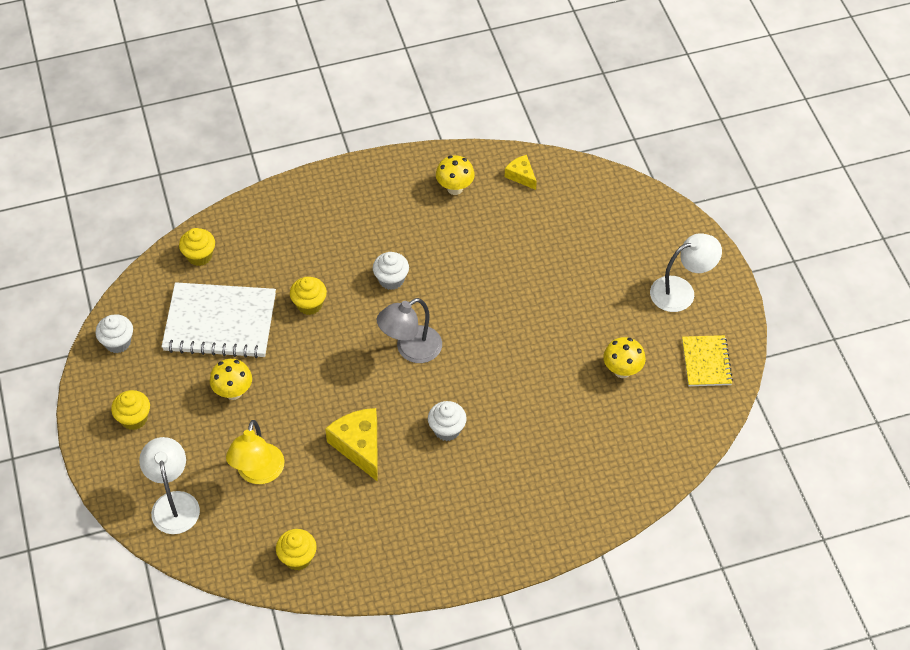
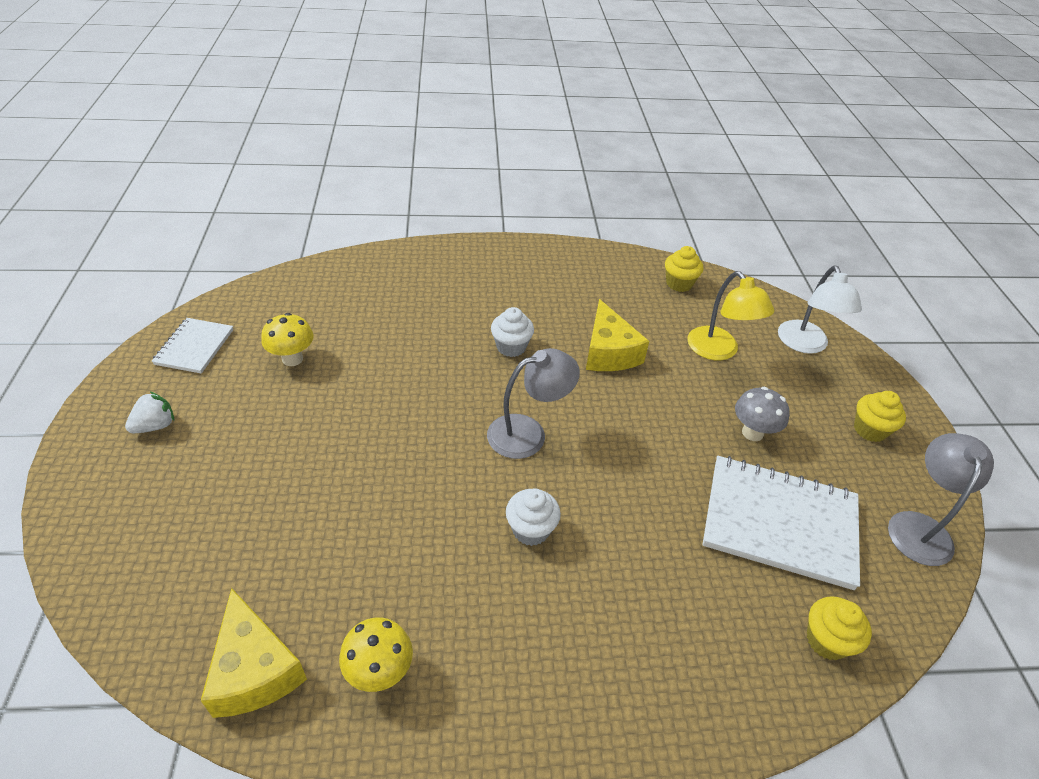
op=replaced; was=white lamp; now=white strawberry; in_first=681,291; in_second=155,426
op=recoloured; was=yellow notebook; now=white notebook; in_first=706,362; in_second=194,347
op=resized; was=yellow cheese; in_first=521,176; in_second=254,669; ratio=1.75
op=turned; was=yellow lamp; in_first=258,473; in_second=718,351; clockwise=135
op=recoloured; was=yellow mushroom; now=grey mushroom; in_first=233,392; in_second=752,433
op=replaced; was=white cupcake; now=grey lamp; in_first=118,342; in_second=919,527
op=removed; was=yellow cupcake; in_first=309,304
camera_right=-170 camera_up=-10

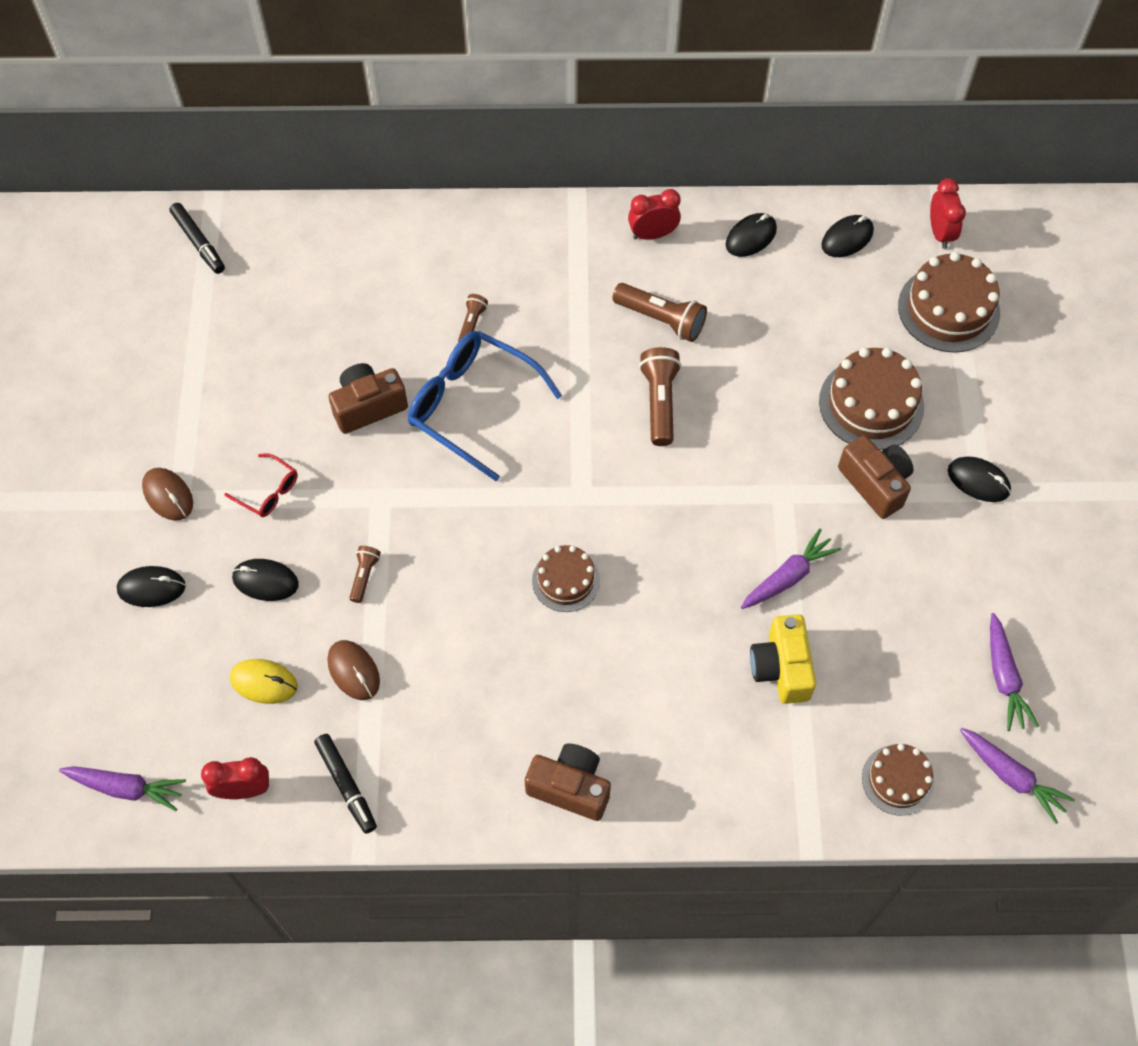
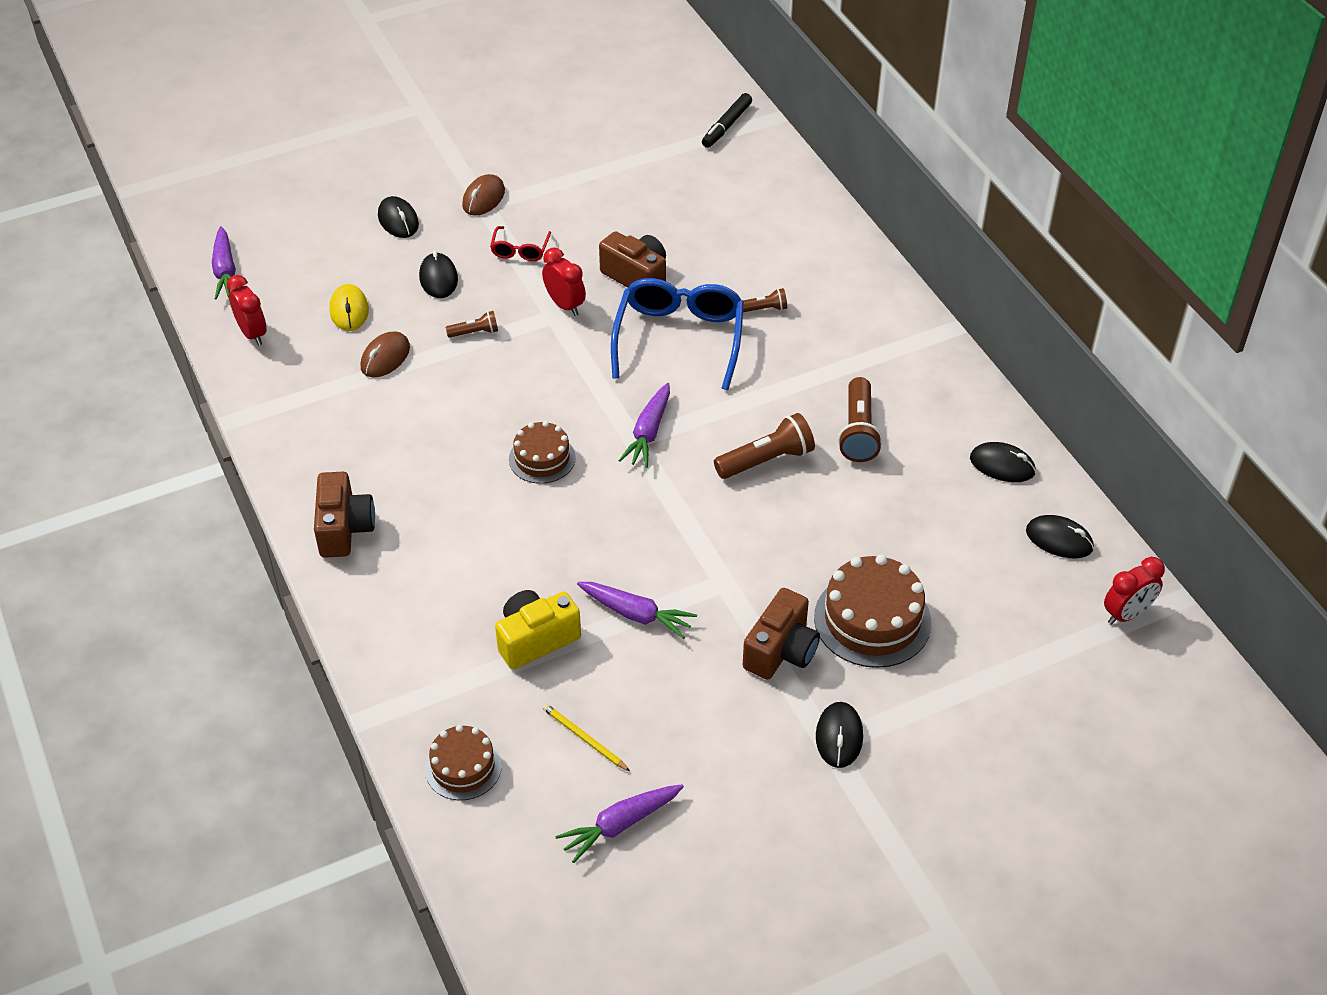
op=moved; was=red clock; in_first=653,234; in_second=565,305
op=added; now=yellow pencil; in_second=584,738
op=moved; was=purple carrot; in_first=1011,776; in_second=648,432
op=removed; was=black marker; in_first=346,785
op=removed; was=brown cake; in_first=948,309
camera_right=65 camera_up=-15

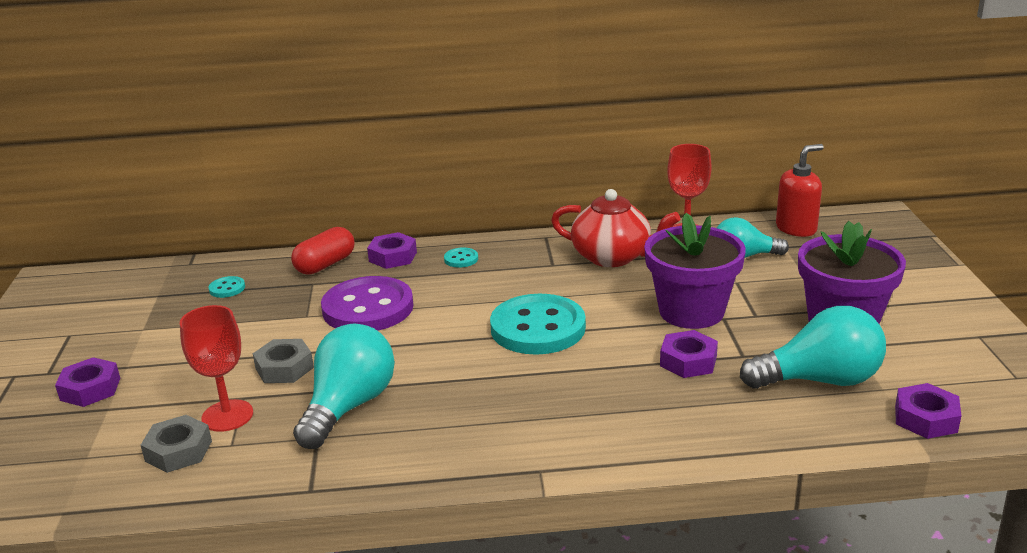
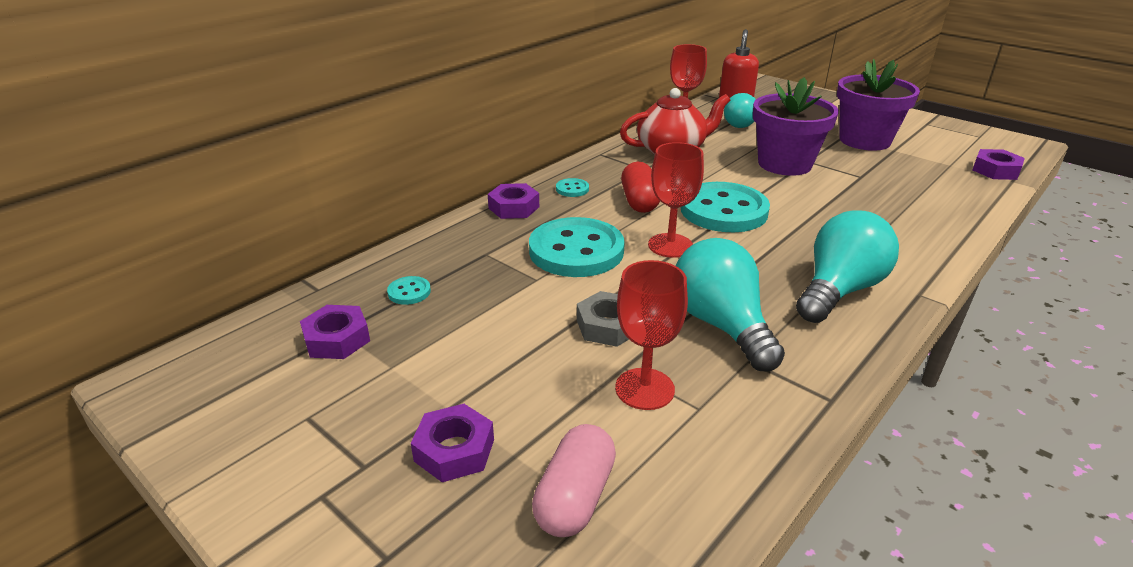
op=moved; was=purple nut; in_first=688,361; in_second=337,339
op=recoloured; was=purple button; now=turquoise button; in_first=368,308; in_second=576,251
op=added; now=pink capsule; in_second=575,497
op=moved; was=red capsule; in_first=325,265; in_second=639,201
op=added; now=red goblet; in_second=670,245
op=moved; was=turquoise light bulb; in_first=820,380; in_second=839,290
op=removed; was=grey nut; in_first=178,451
camera_right=-45 camera_up=5

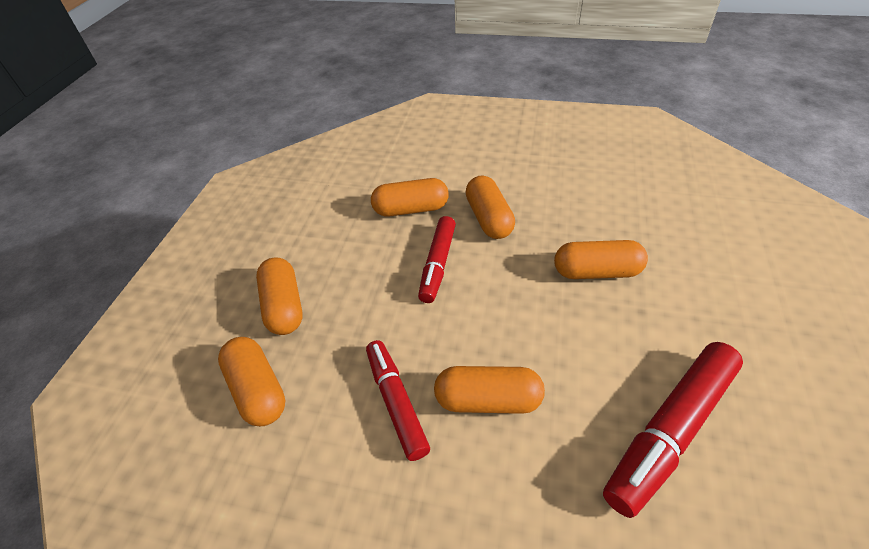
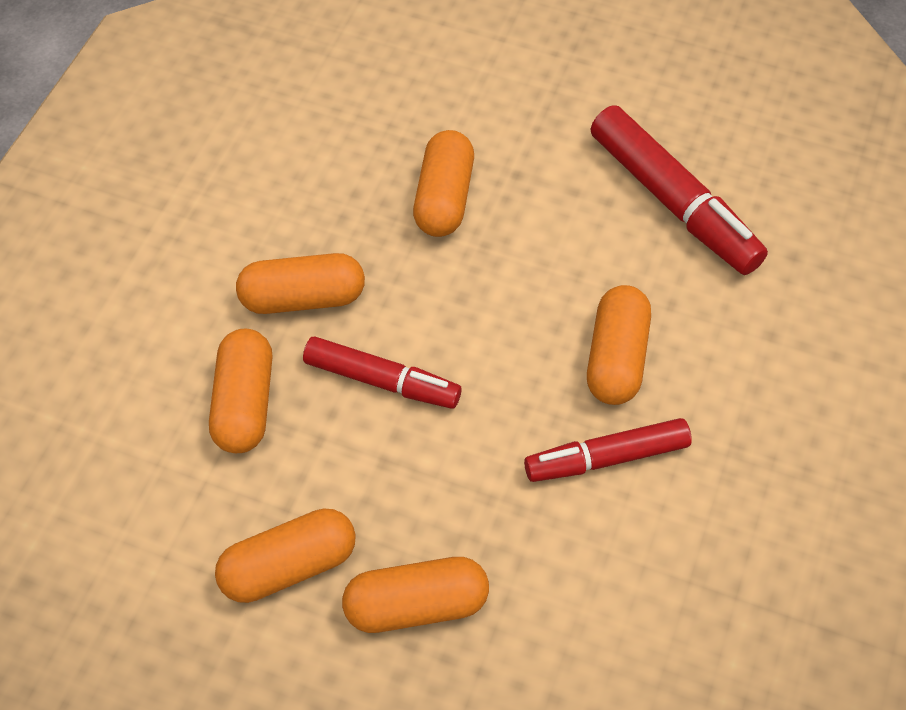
op=moved; was=orange capsule; in_first=257,390; in_second=289,566
camera_right=-85 camera_up=10

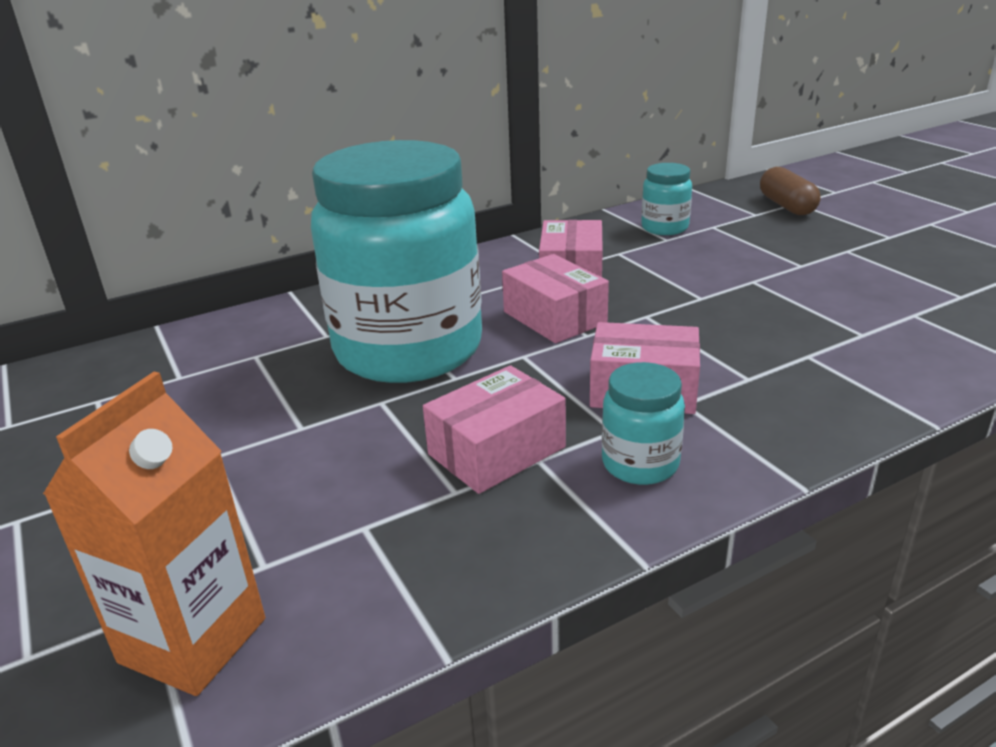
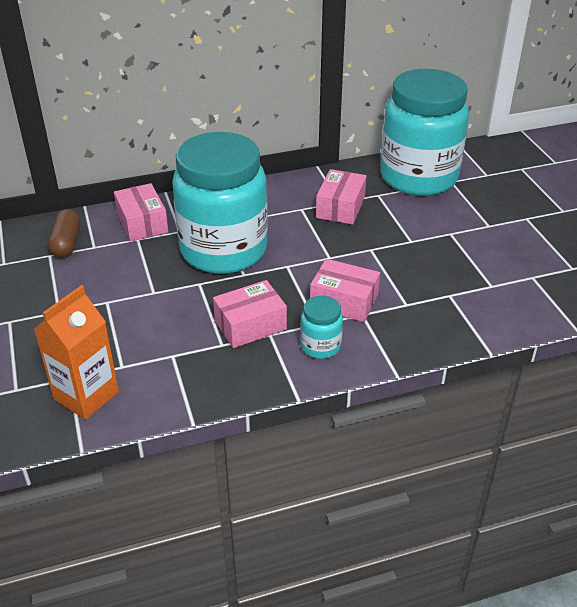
op=moved; was=brown capsule; in_first=787,206; in_second=67,243
op=moved; was=pink box; in_first=554,317; in_second=142,223
op=resized; was=turquoise jar; in_first=664,228; in_second=418,177; ratio=2.45
camera_right=10 camera_up=10

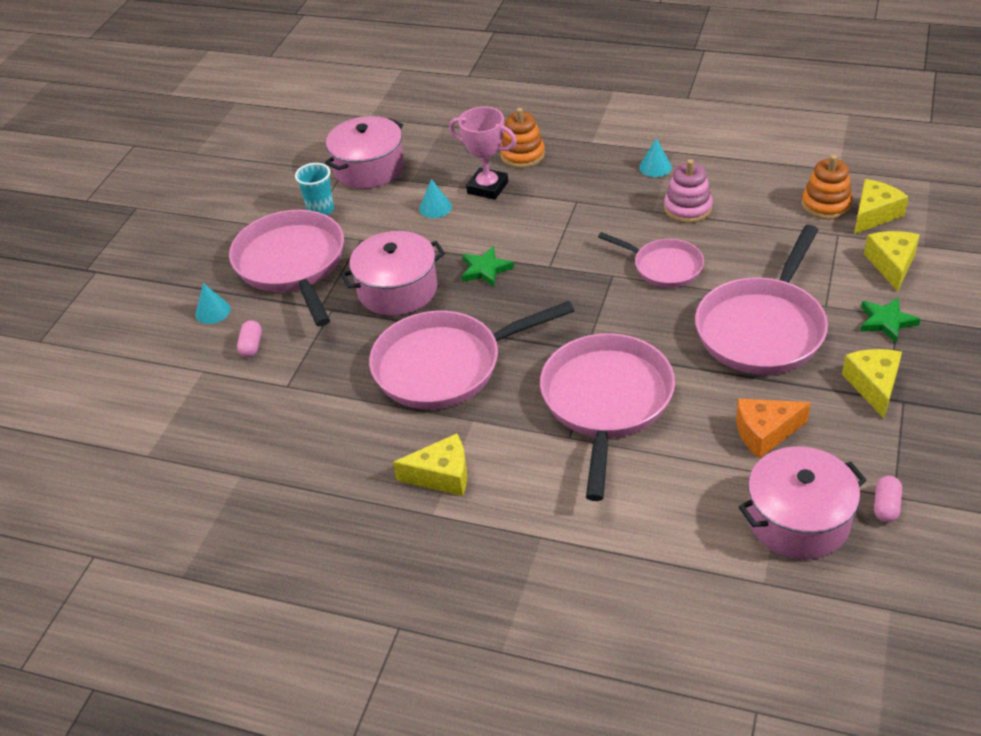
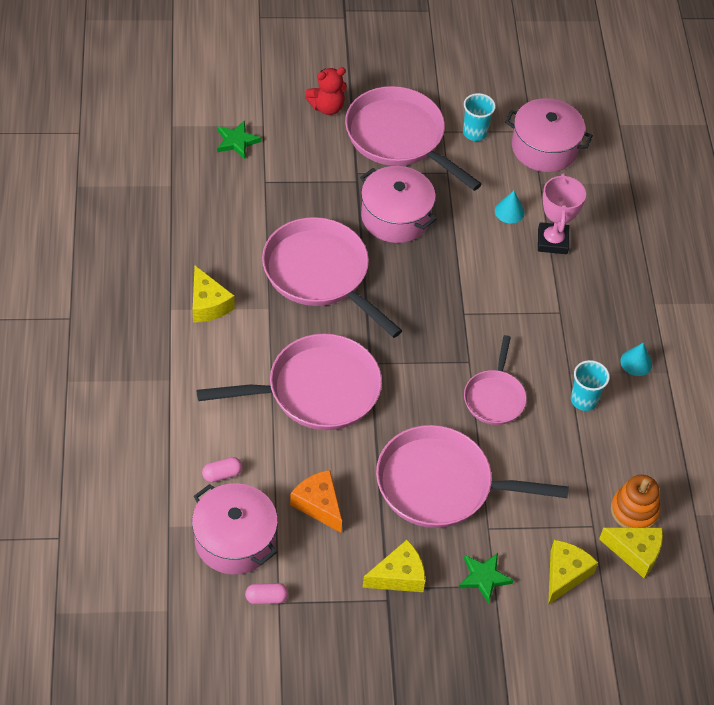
op=moved; was=pink capsule; in_first=251,346; in_second=222,474
op=moved; was=green star; in_first=485,269; in_second=237,141
op=replaced; was=turquoise cone; now=red teddy bear; in_first=213,311; in_second=327,107
op=turned; was=pink pan; in_first=292,264; in_second=399,138; clockwise=-90
op=turned; was=yellow cheese; in_first=891,265; in_second=565,574; clockwise=-45
op=replaced; was=pink stacking toy; now=turquoise cup; in_first=687,208; in_second=584,400
op=removed; was=orange stacking toy; in_first=522,155
camera_right=60 camera_up=10

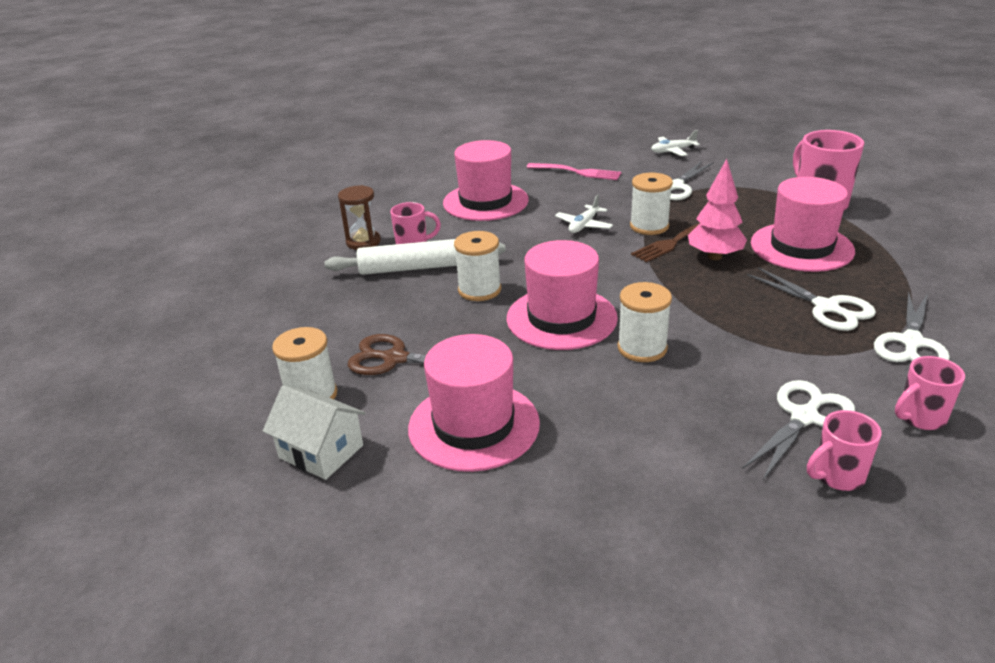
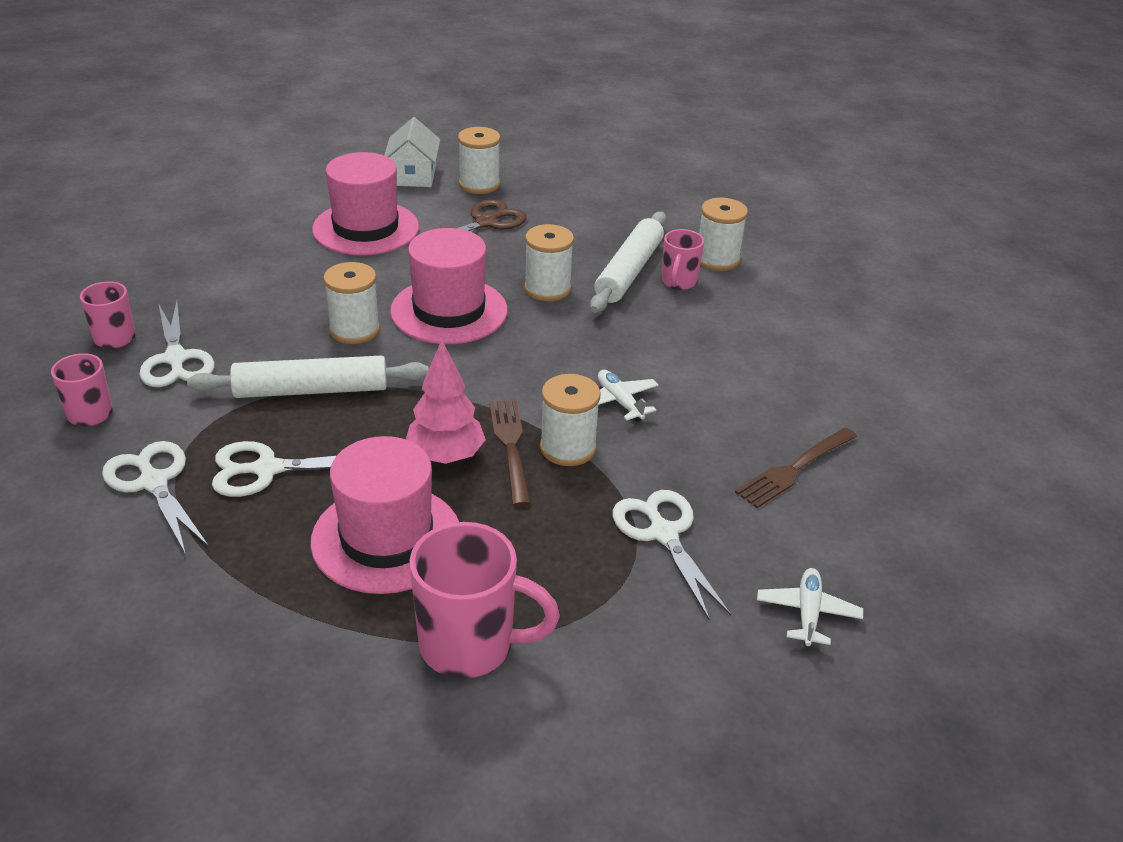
op=added; now=white rolling pin; in_second=311,390
op=turned; was=white house; in_first=321,451; in_second=413,175; clockwise=-60
op=replaced; was=brown hourglass; now=white spool; in_first=363,242; in_second=717,259
op=recoloured; was=pink fork; now=brown fork; in_first=576,172; in_second=795,468
op=removed; was=pink hat; in_first=485,202
camera_right=115 camera_up=5

